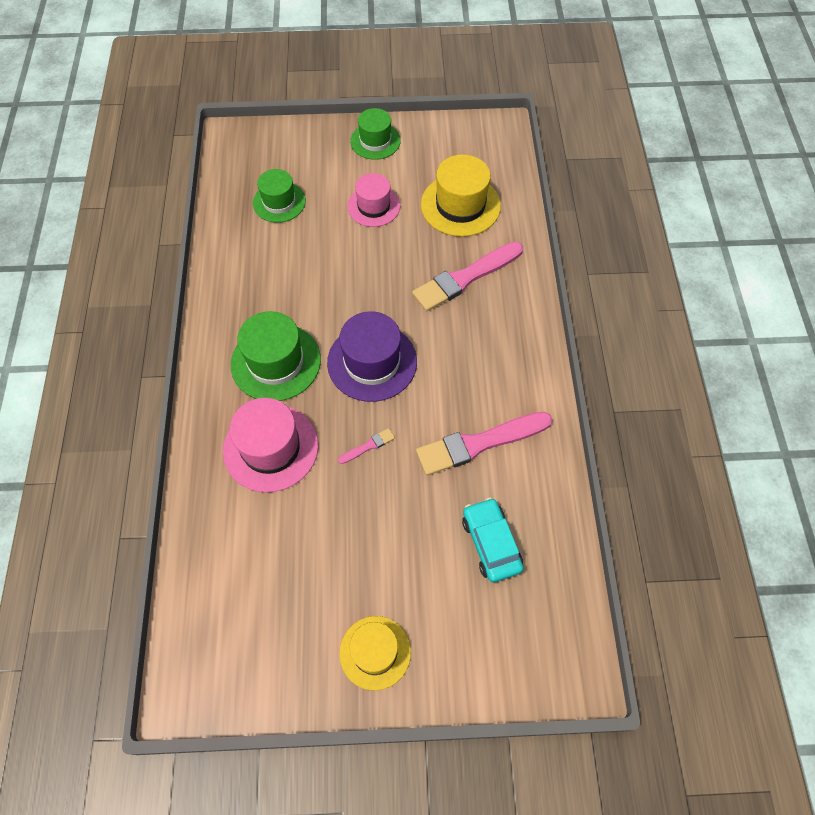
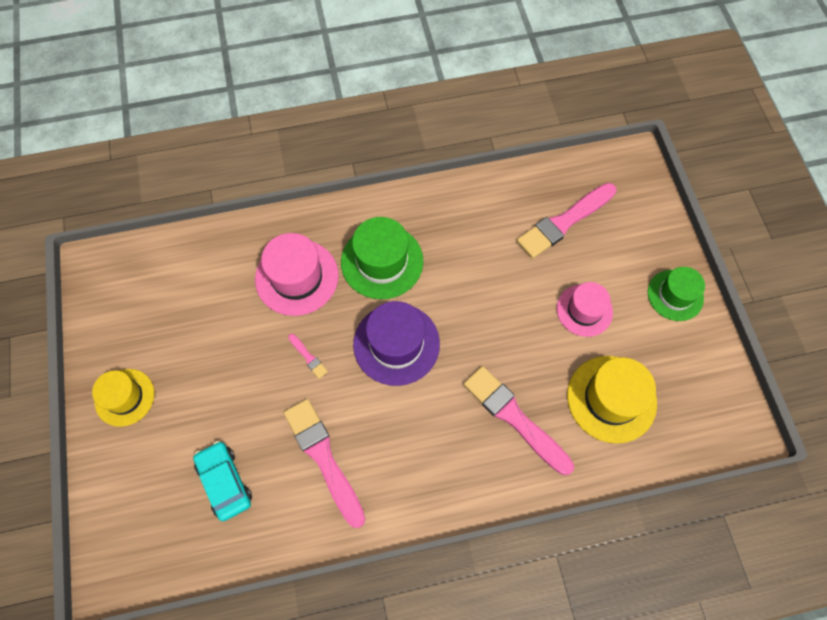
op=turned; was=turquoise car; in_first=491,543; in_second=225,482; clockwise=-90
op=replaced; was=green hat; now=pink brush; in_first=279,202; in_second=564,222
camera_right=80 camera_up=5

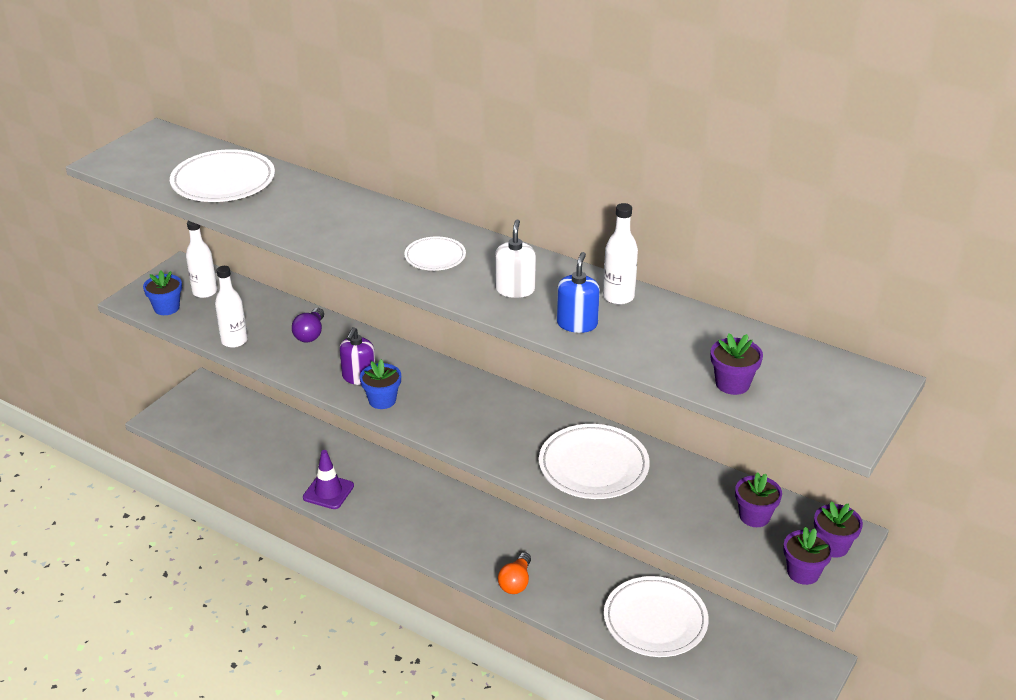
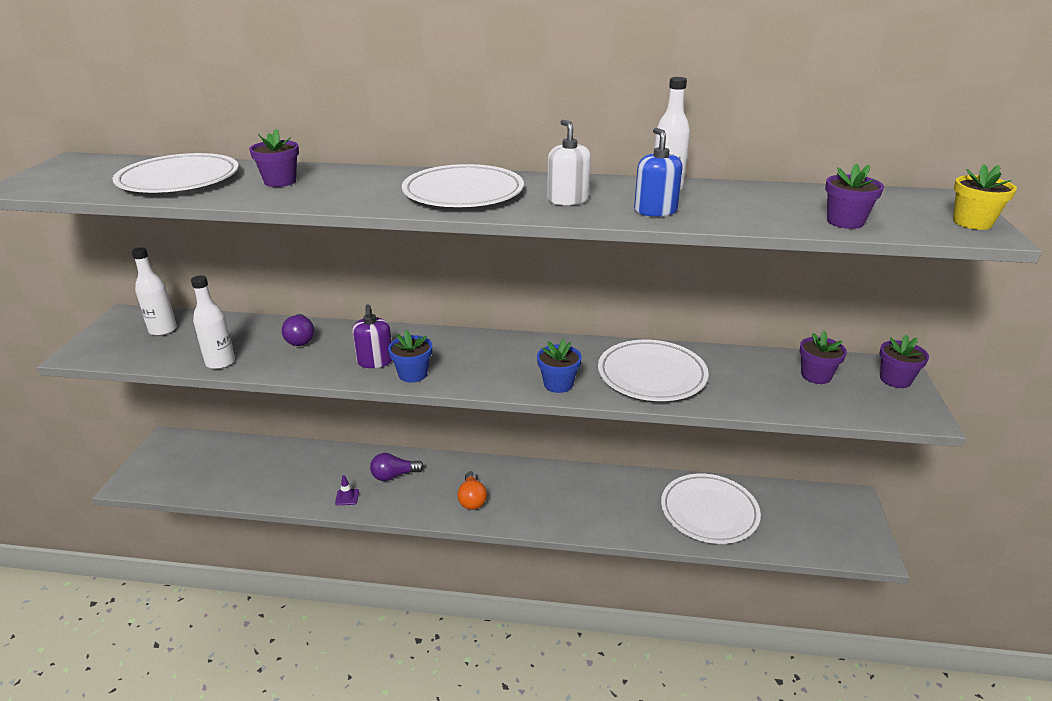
op=moved; was=purple flower pot; in_first=803,572; in_second=280,181
op=resized; was=purple traffic cone; in_first=328,492; in_second=347,497; ratio=0.52
op=added; now=purple light bulb; in_second=394,475
op=resized; was=white plate; in_first=435,257; in_second=463,193; ratio=1.84
op=moved; was=orange light bulb; in_first=516,582; in_second=472,499
op=moved; was=blue flower pot; in_first=166,308; in_second=558,384
op=added; now=yellow flower pot; in_second=972,222
camera_right=-25 camera_up=-5

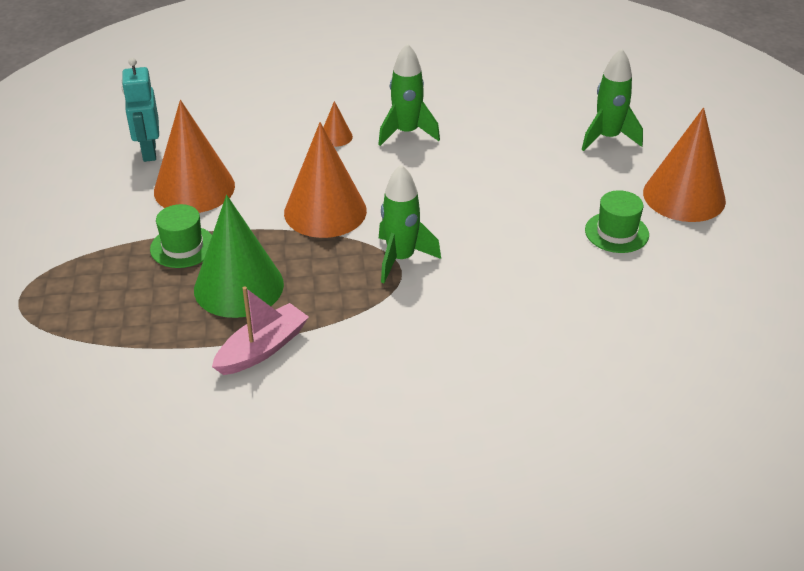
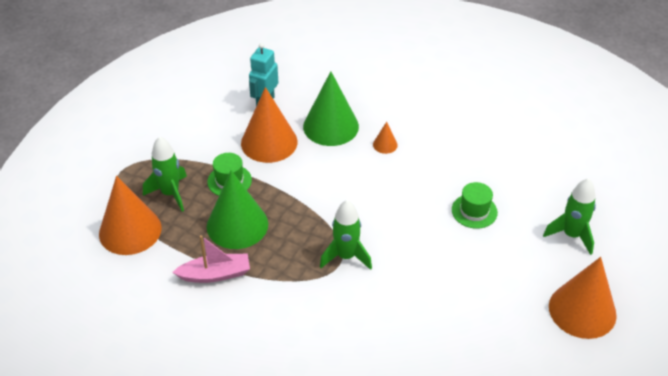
op=moved; was=orange cone; in_first=325,211; in_second=130,230
op=moved; was=green rocket; in_first=407,133; in_second=170,193
op=added; now=green cone; in_second=331,126
op=moved; was=green hat; in_first=616,232; in_second=474,211
camera_right=35 camera_up=5

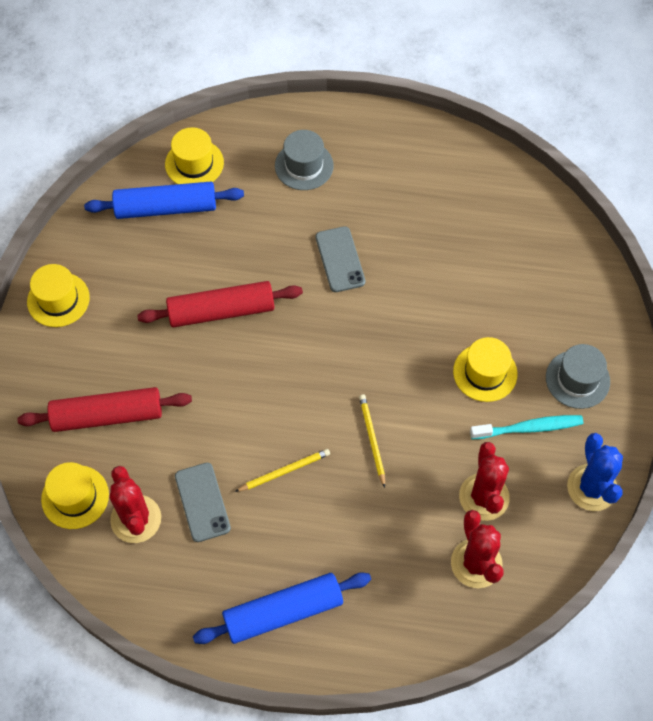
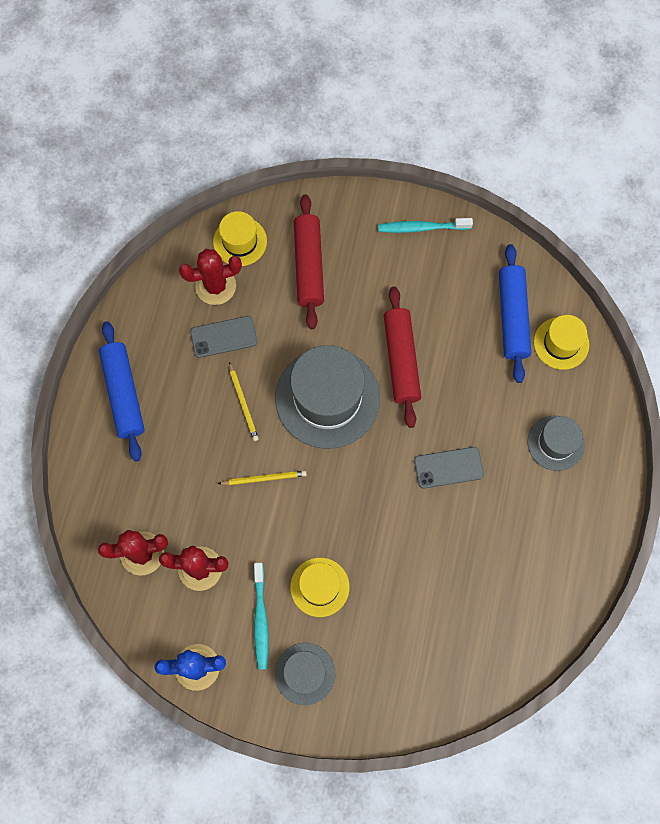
op=added; now=grey hat; in_second=327,398
op=replaced; was=yellow hat; now=turquoise toothbrush; in_first=58,299; in_second=422,228
camera_right=95 camera_up=10

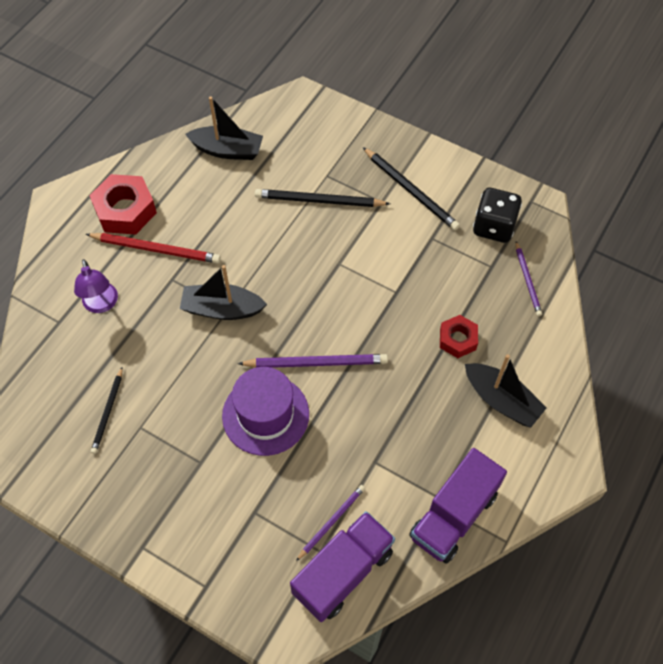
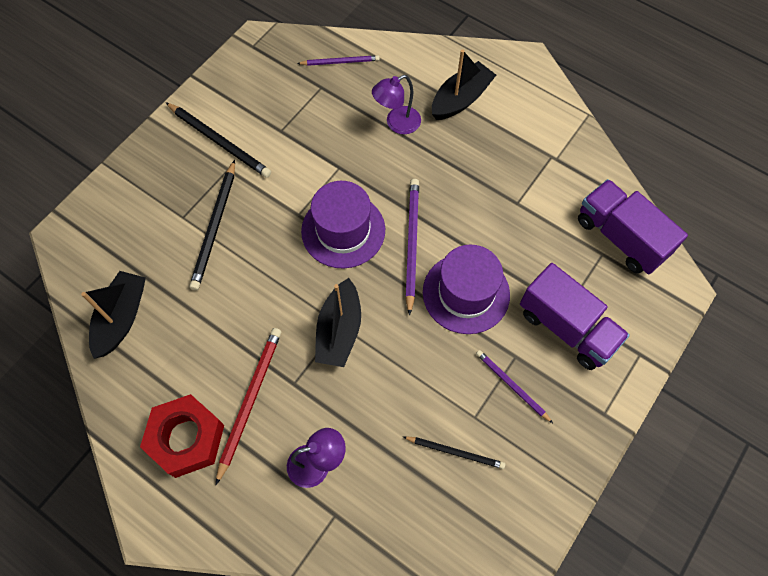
op=turned; was=black pencil; in_first=411,191; in_second=219,142; clockwise=75
op=added; now=purple hat; in_second=343,230
op=replaced; was=red nut; now=purple lamp; in_first=457,339; in_second=397,123
op=moved; was=purple pencil; in_first=331,522; in_second=512,386
op=moved; was=purple truck; in_first=453,515; in_second=566,327
op=removed; was=black dice; in_first=493,227
camera_right=-85 camera_up=5

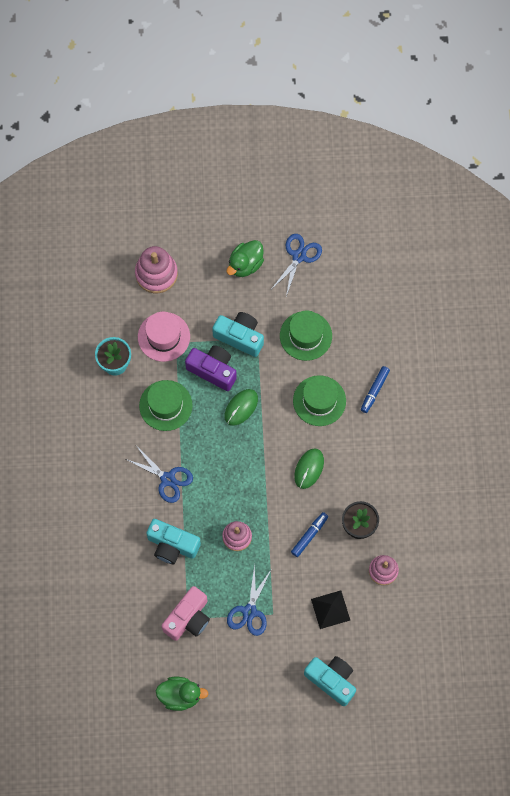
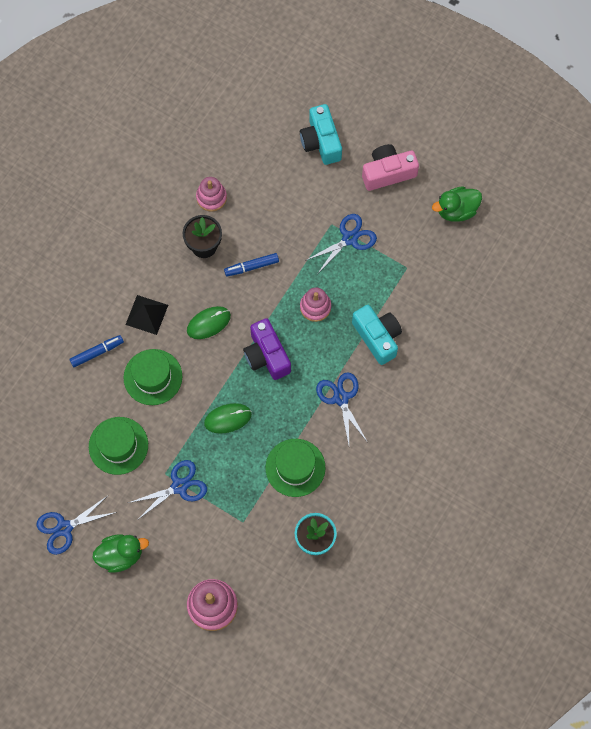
op=moved; was=black pyramid; in_first=330,609; in_second=146,314
op=replaced; was=turquoise camera; now=blue scissors; in_first=240,337; in_second=179,486
op=moved; was=purple camera; in_first=213,370; in_second=266,355
op=moved; was=pink camera; in_first=188,618; in_second=388,173
op=turned; was=green duck; in_first=180,695; in_second=456,210; clockwise=-60
op=removed; was=pink hat; in_first=164,337
camera_right=-145 camera_up=0

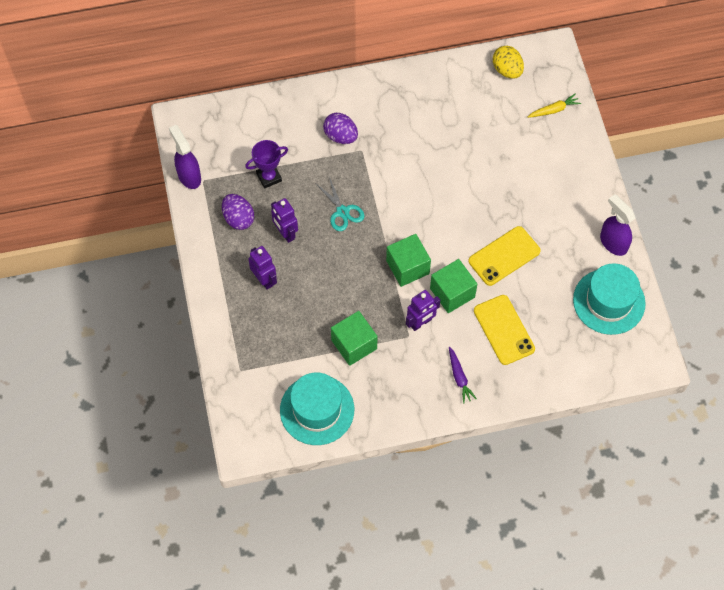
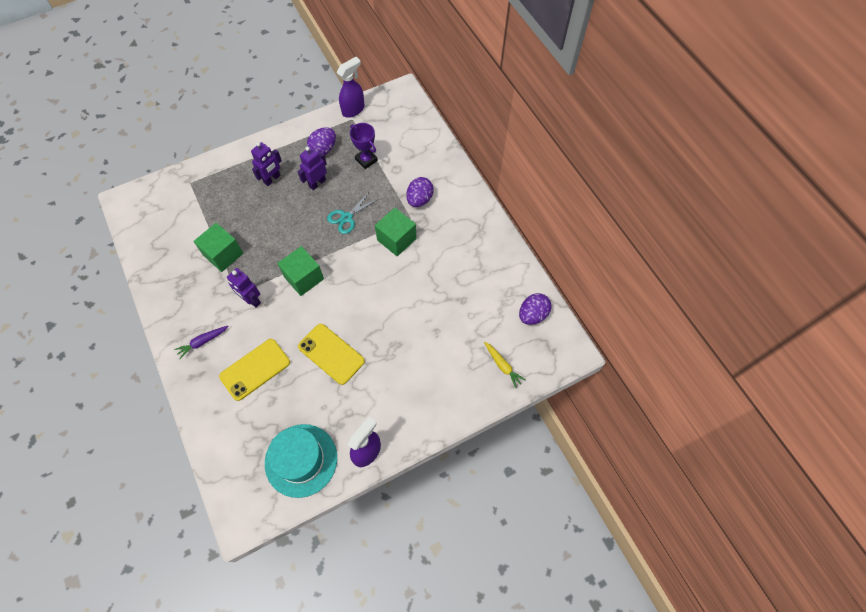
op=moved; was=green cube; in_first=452,293; in_second=396,239
op=recoloured; was=yellow egg; now=purple egg; in_first=507,70; in_second=532,315
op=removed; was=turquoise hat; in_first=317,410
camera_right=75 camera_up=0

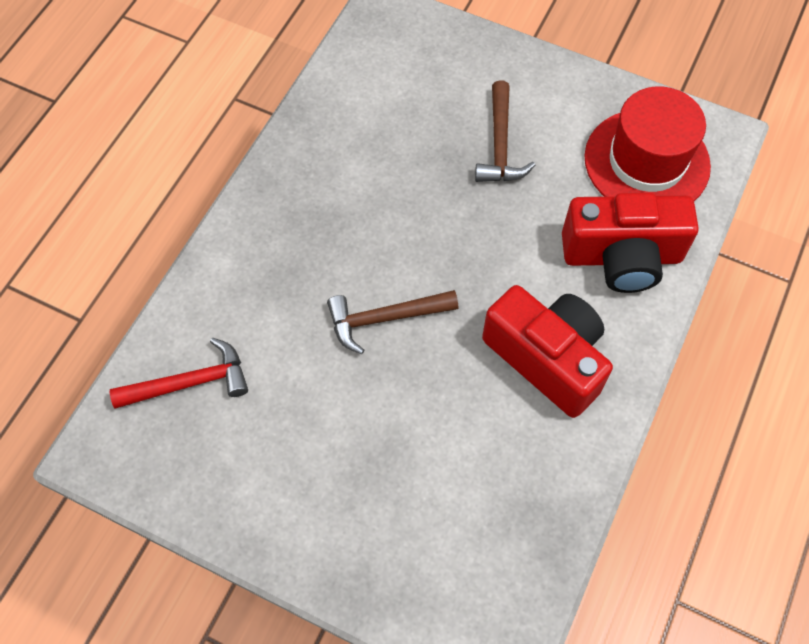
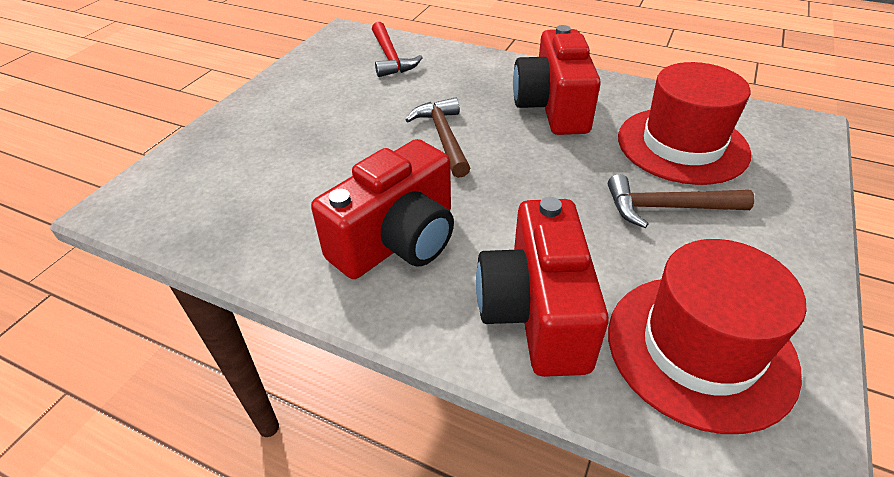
op=added; now=red camera; in_second=553,107
op=added; now=red hat; in_second=682,145
camera_right=90 camera_up=-20

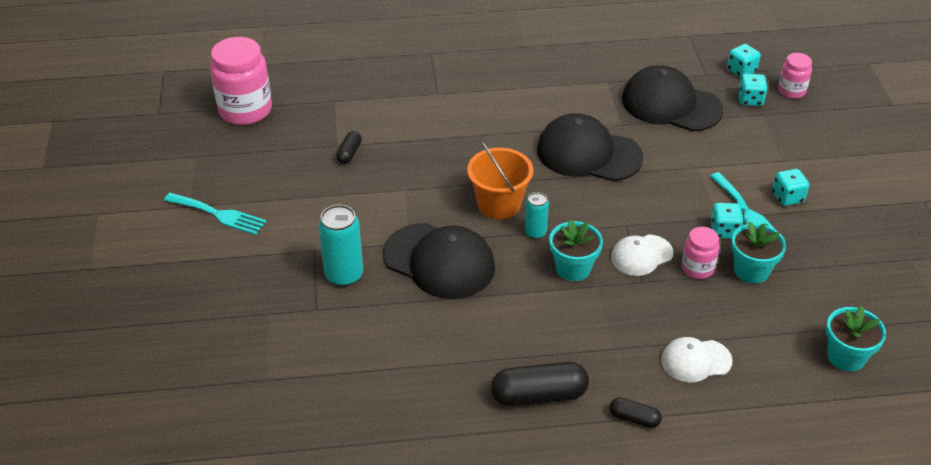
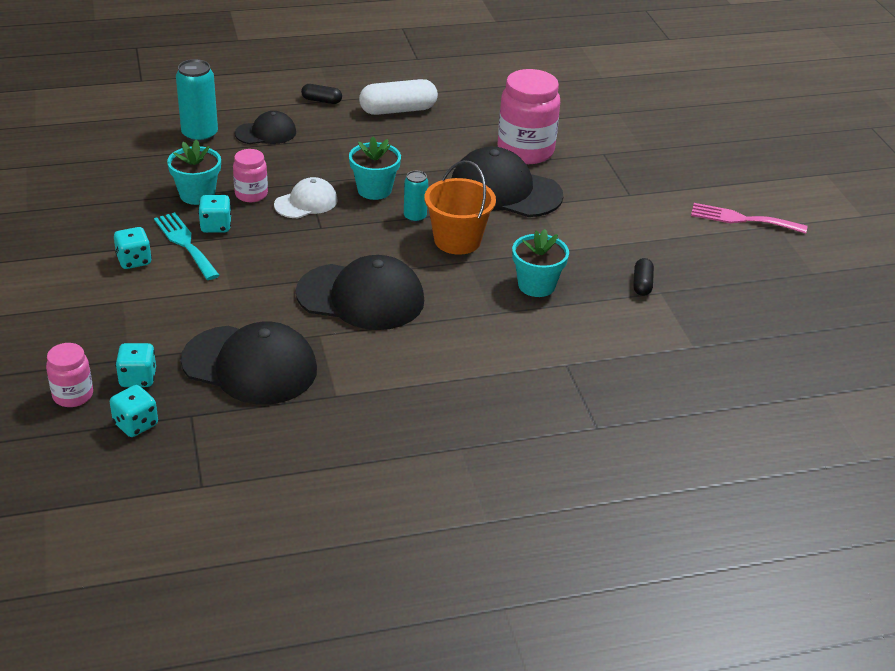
op=moved; was=turquoise can; in_first=344,275; in_second=200,135
op=recoloured; was=white cap; now=black cap; in_first=695,360; in_second=266,133
op=recoloured; was=black capsule; now=white capsule; in_first=539,395; in_second=398,110
op=moved; was=pink jar; in_first=245,110; in_second=525,151
op=moved; was=turquoise flower pot; in_first=846,357; in_second=536,285
op=recoloured; was=turquoise fork; now=pink fork; in_first=219,214; in_second=742,219
camera_right=170 camera_up=-5

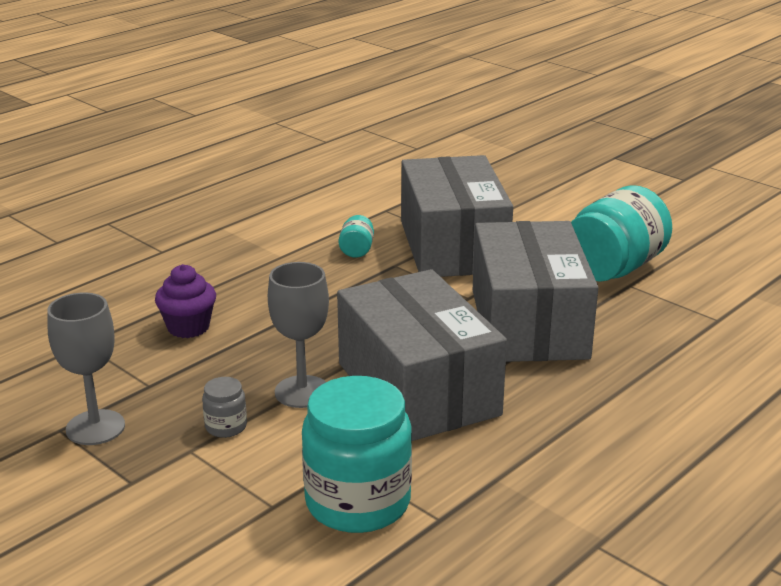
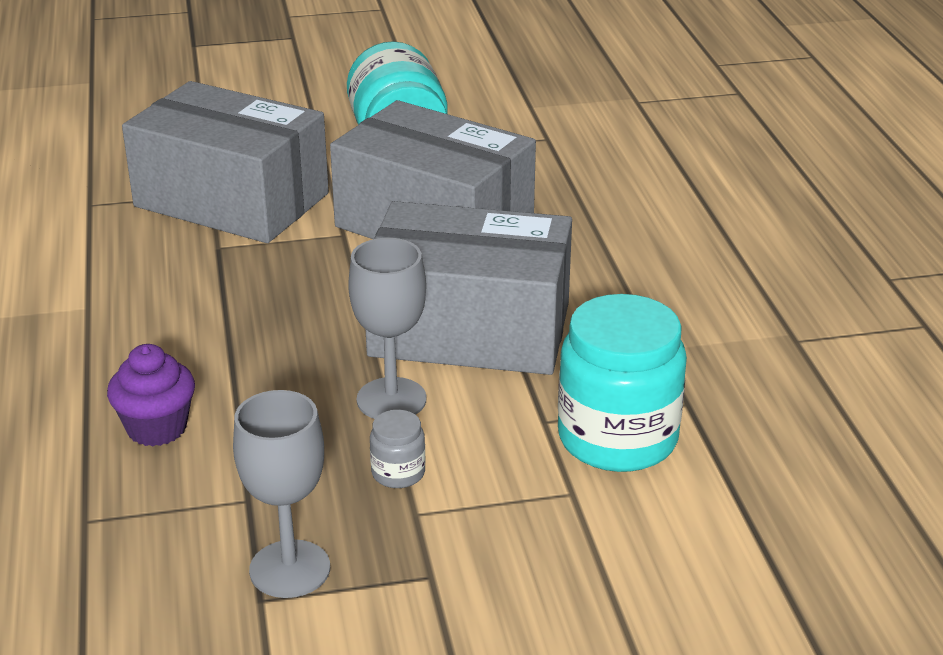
op=removed; was=turquoise jar; in_first=356,250
camera_right=-55 camera_up=5

